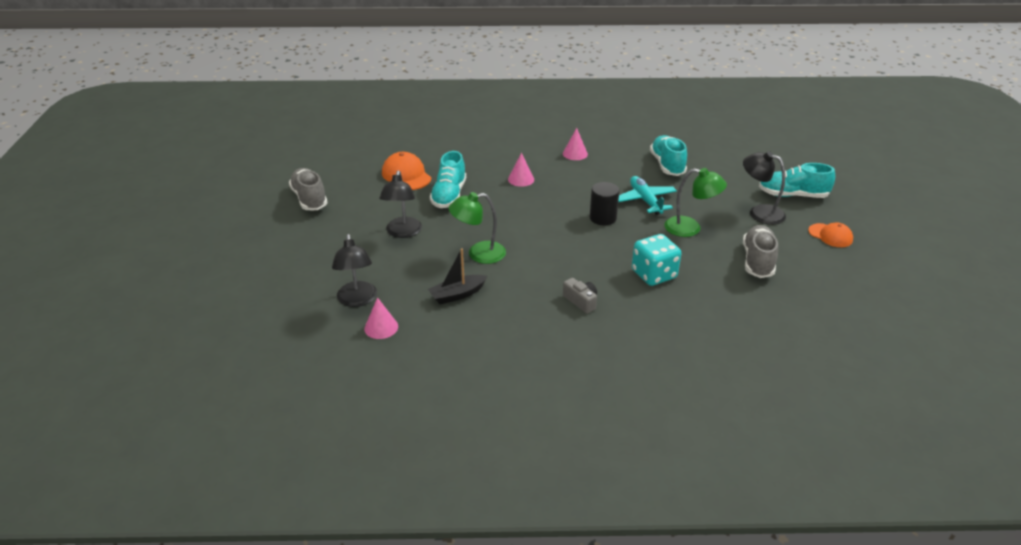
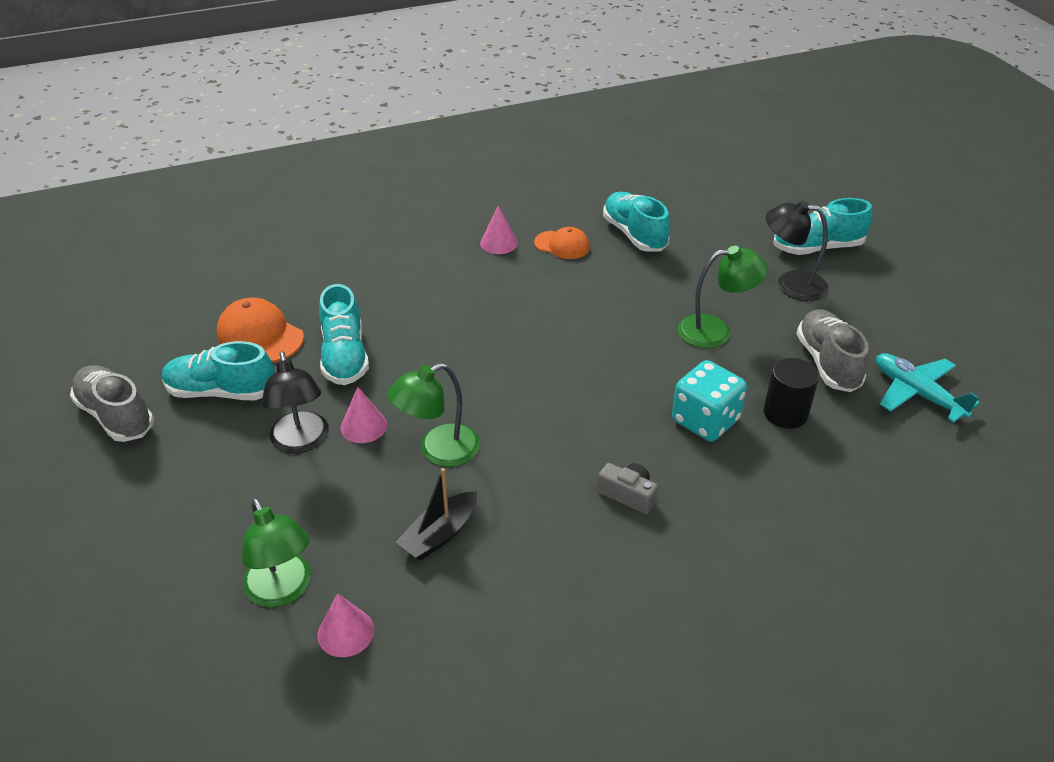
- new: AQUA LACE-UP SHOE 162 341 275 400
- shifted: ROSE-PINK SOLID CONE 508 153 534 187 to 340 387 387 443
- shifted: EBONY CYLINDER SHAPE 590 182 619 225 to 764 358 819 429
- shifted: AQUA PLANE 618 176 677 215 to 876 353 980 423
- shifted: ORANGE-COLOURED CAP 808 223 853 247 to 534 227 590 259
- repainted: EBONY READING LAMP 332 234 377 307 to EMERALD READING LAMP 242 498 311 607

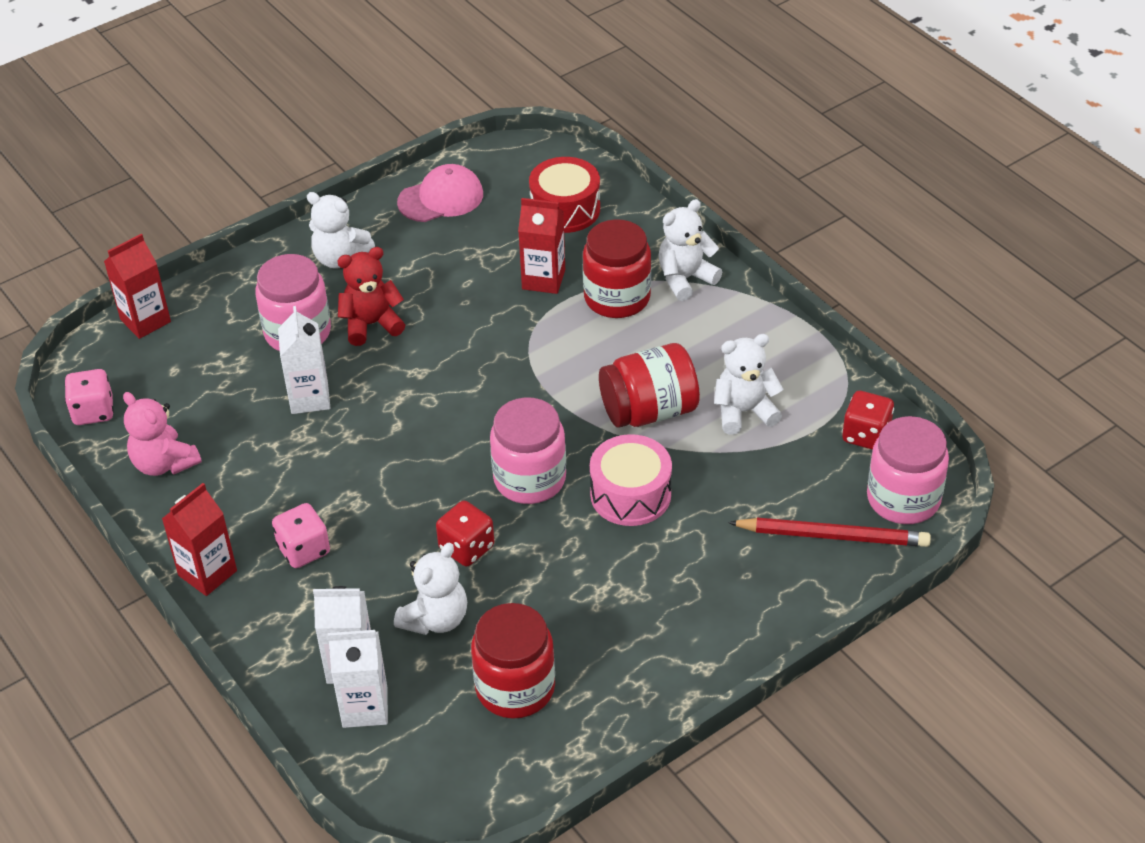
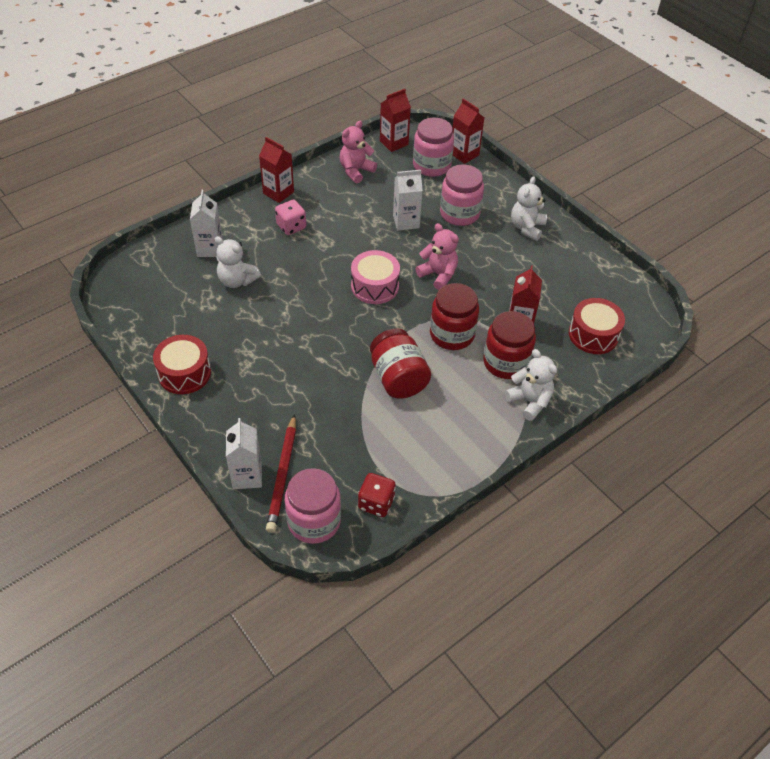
- gone: RED TEDDY 337 247 405 346
- gone: ROSE-PINK CAP 397 164 483 222
- gone: RED DICE 436 501 494 566
- gone: PURE WHITE TEDDY 714 334 783 435
- new: RED SNARE DRUM 153 335 211 394
- new: ROSE-PINK TEDDY 415 223 459 290
- shifted: PURE WHITE MILK CARTON 328 630 388 728 to 226 418 262 489
- shifted: RED JAR 471 603 555 719 to 430 283 479 350
- shifted: ROSE-PINK JAR 490 397 566 504 to 413 118 454 177
- shifted: ROSE-PINK SNARE DRUM 590 434 672 526 to 351 250 400 304
- swapped: ROSE-PINK DICE 64 369 114 425 to RED MILK CARTON 380 89 411 152

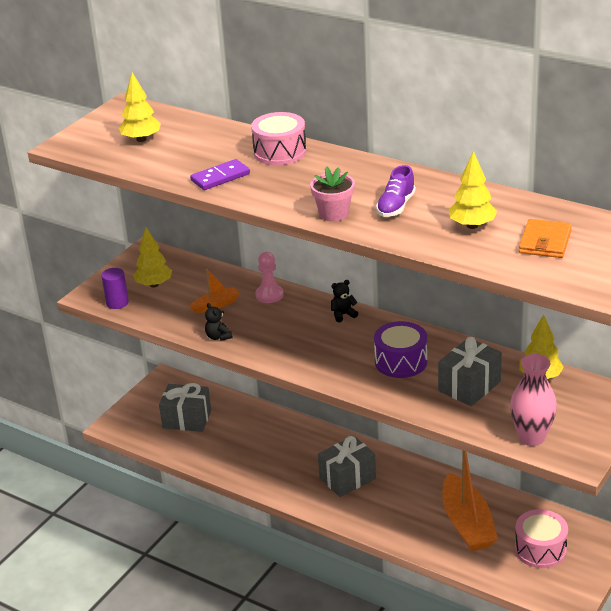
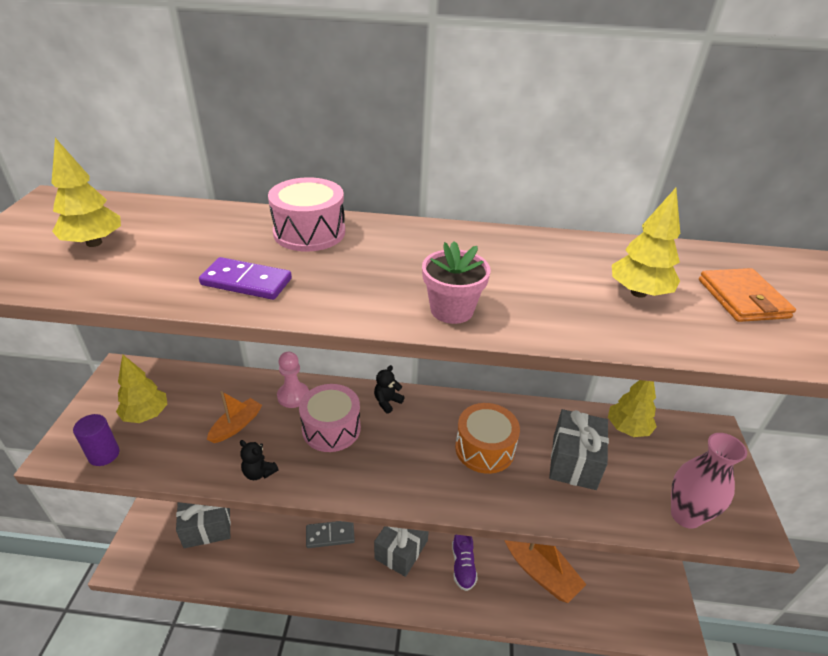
- new: GRAY DOMINO 306 521 355 548
- shifted: PURPLE LACE-UP SHOE 376 165 416 217 to 452 535 478 591
- shifted: ROSE-PINK SNARE DRUM 515 509 568 568 to 299 384 361 452
- repainted: PURPLE SNARE DRUM 374 321 427 378 to ORANGE-COLOURED SNARE DRUM 455 403 520 474
- rotated: PURPLE DOMINO 190 159 250 190 = 199 257 292 300 75 degrees clockwise

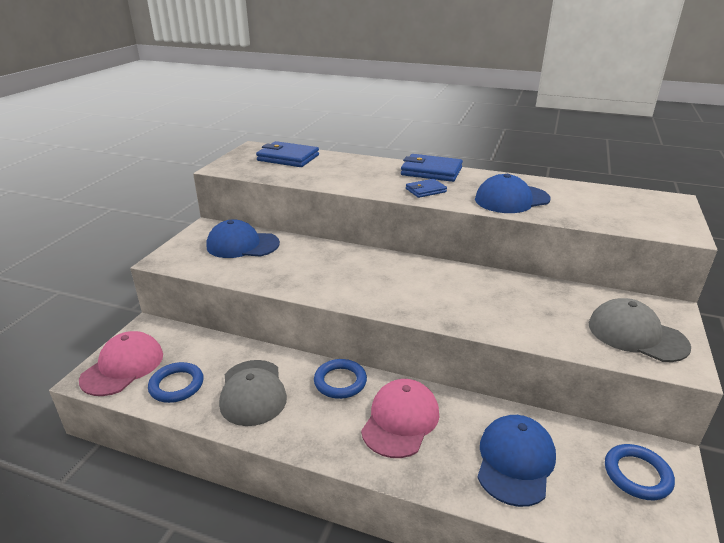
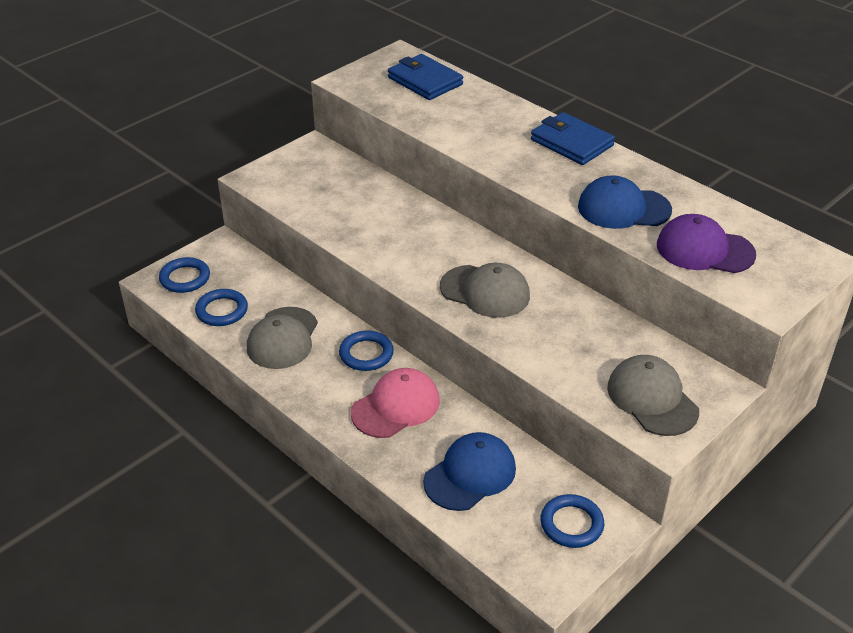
- gone: COBALT CAP 206 219 280 258
- gone: COBALT BILLFOLD 406 179 447 198
- new: GRAY CAP 440 263 530 318
- new: PURPLE CAP 657 214 756 273
- swapped: ROSE-PINK CAP 79 331 163 396 to COBALT HOOP 159 257 210 293

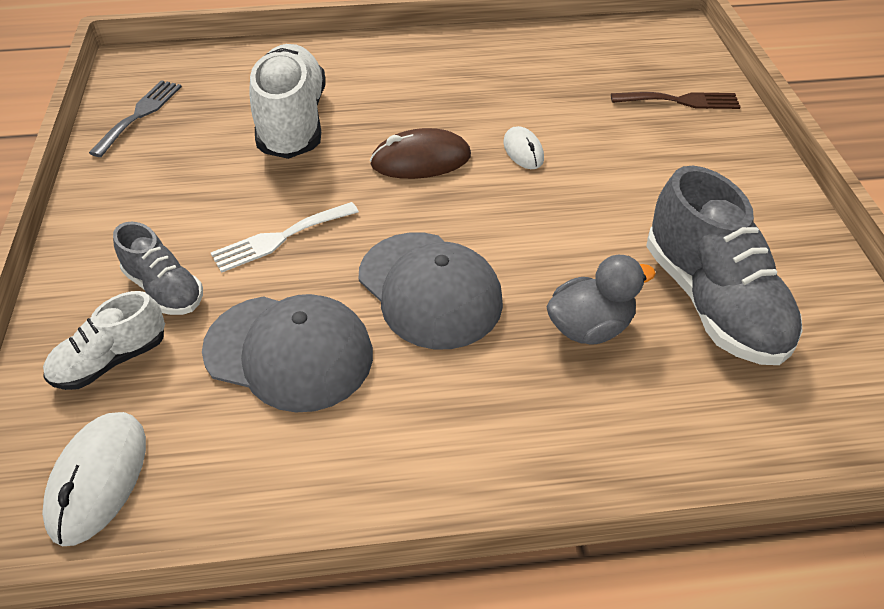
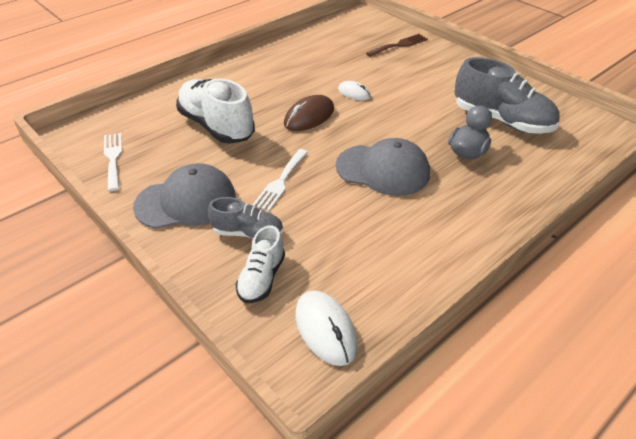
- shifted: GRAY CAP 202 294 373 413 to 133 163 236 229
- repainted: GRAY TABLE FORK 89 80 182 157 to PURE WHITE TABLE FORK 104 133 122 191

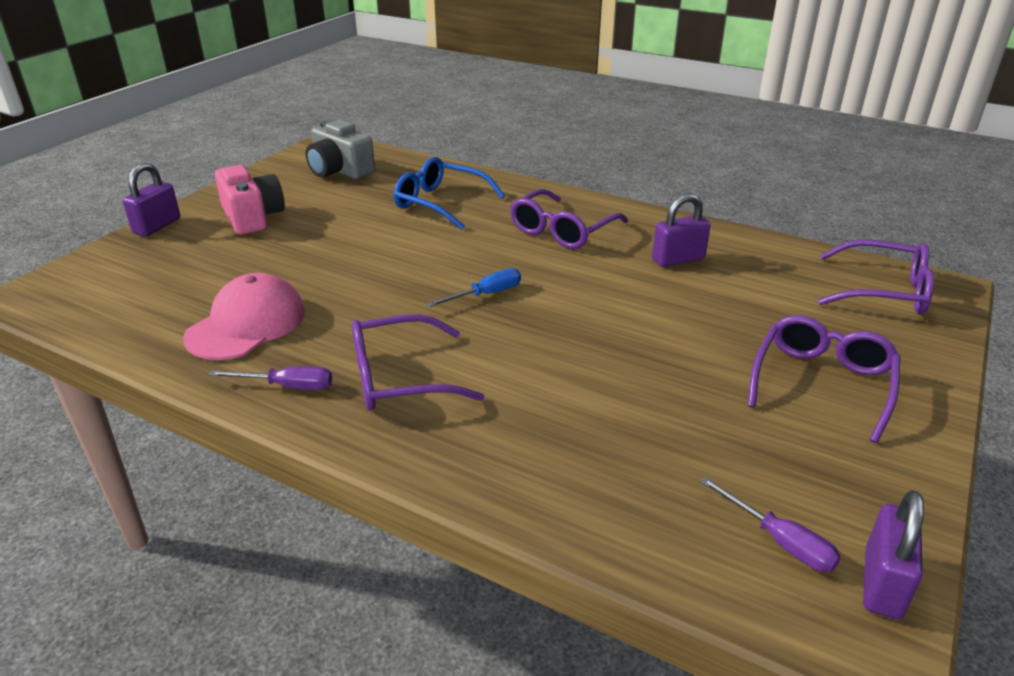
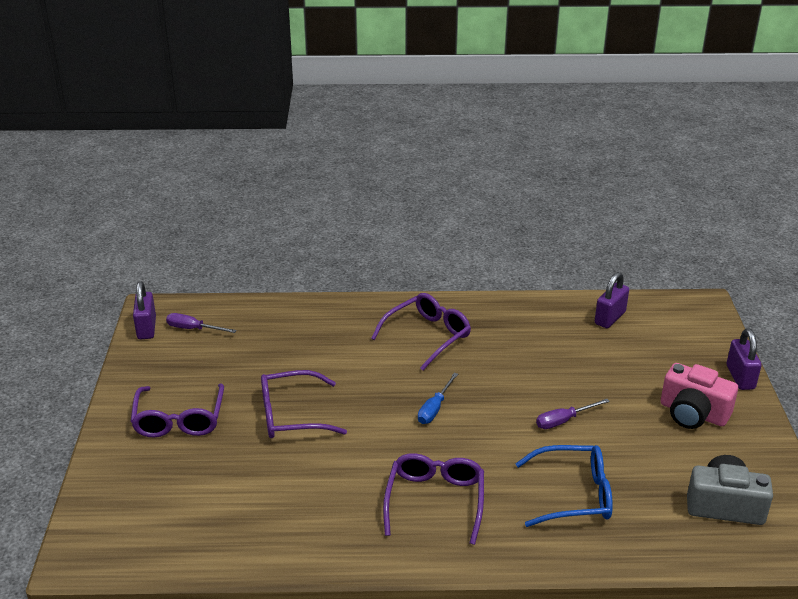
- gone: ROSE-PINK CAP 183 273 305 360
- shifted: PURPLE HAND SCREWDRIVER 209 366 332 390 to 536 399 610 429
- shifted: PURPLE SMALL LOCK 652 194 711 267 to 595 272 629 328
- shifted: PURPLE EYEGLASSES 818 240 934 315 to 261 370 347 438

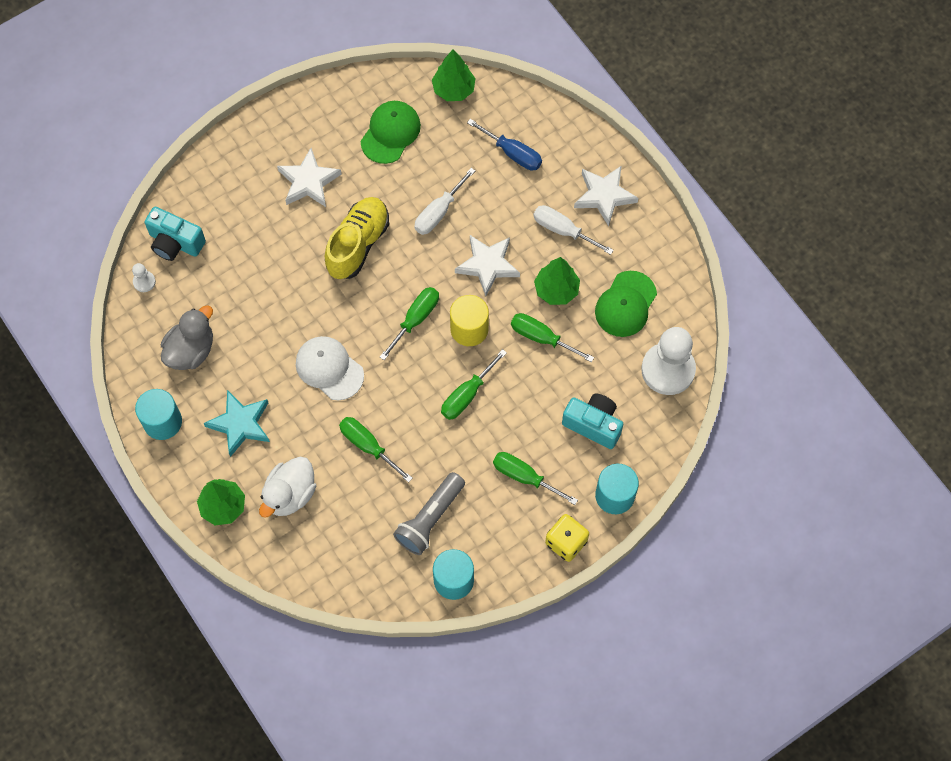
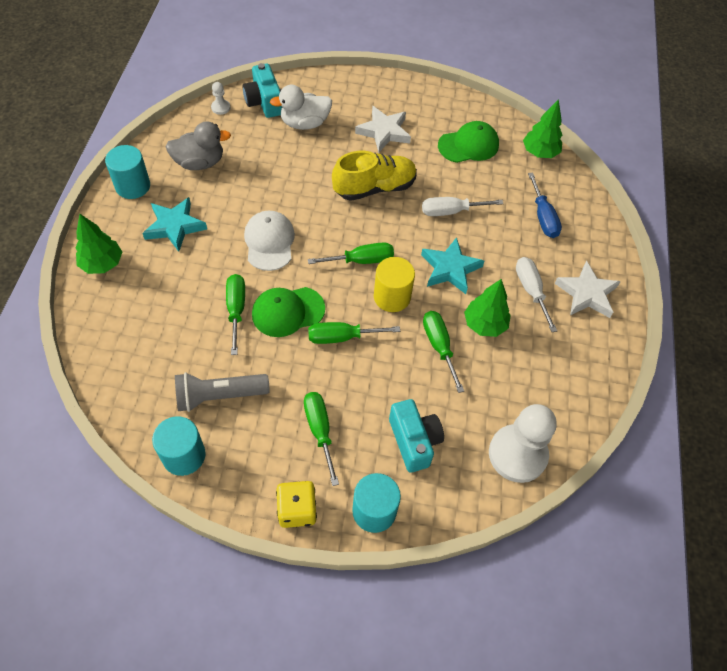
- shifted: PURE WHITE TOY DUCK 259 457 316 518 to 270 85 332 130
- shifted: EMERALD CAP 595 271 657 337 to 252 287 325 337
- repainted: PURE WHITE STAR SHAPE 455 235 520 296 to AQUA STAR SHAPE 421 237 484 294

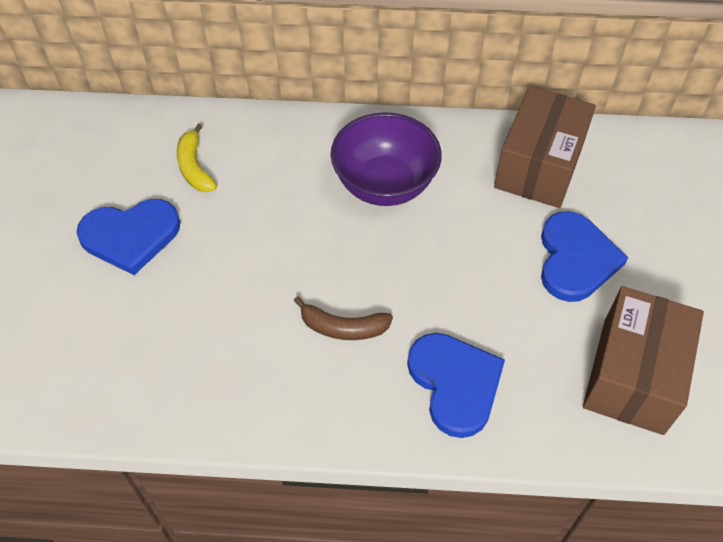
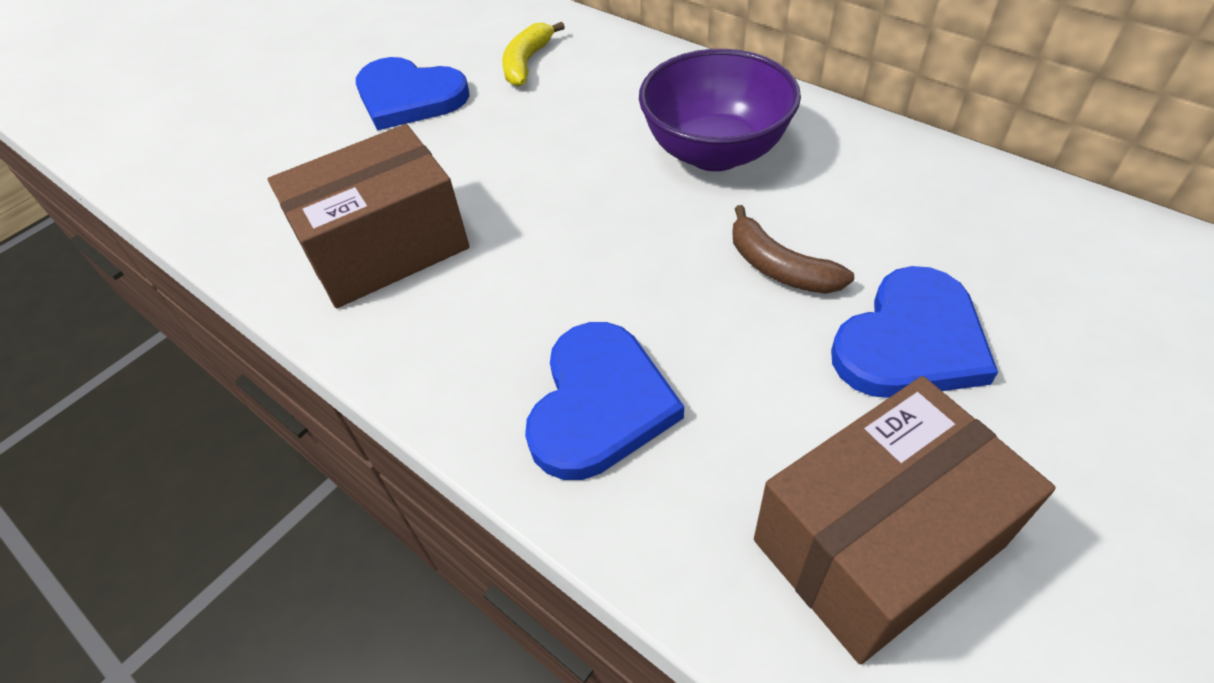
- shifted: RUSSET BANANA FRUIT 294 296 393 340 to 732 205 854 294
- shifted: RUSSET BOX 494 86 596 208 to 268 124 470 308

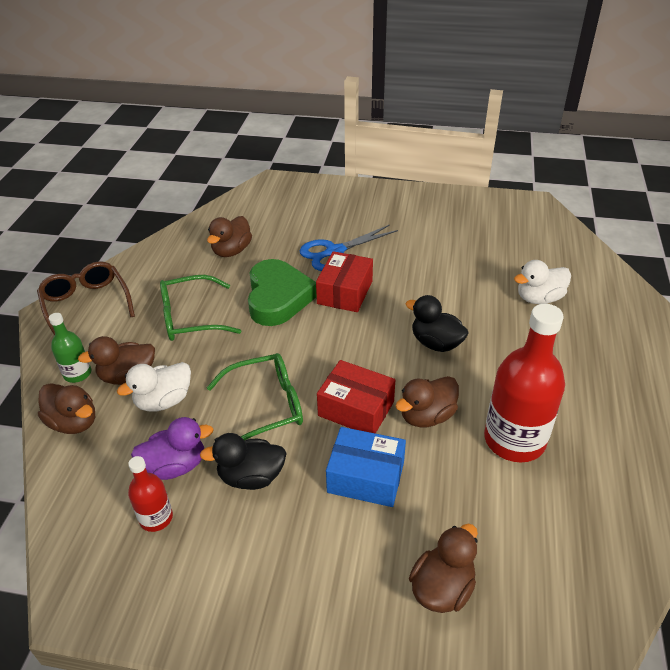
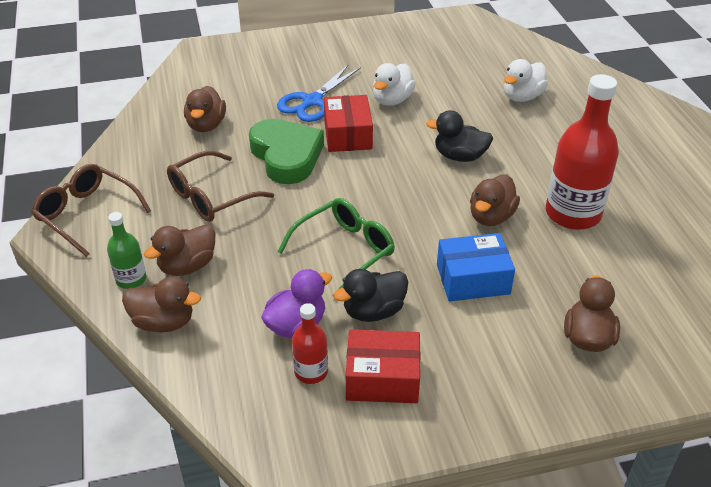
- shifted: PURE WHITE TOY DUCK 117 362 191 412 to 373 63 416 106
- shifted: RED BOX 317 360 395 434 to 346 329 420 403
- repainted: EMERALD EYEGLASSES 160 275 241 341 to RUSSET EYEGLASSES 167 151 274 222

